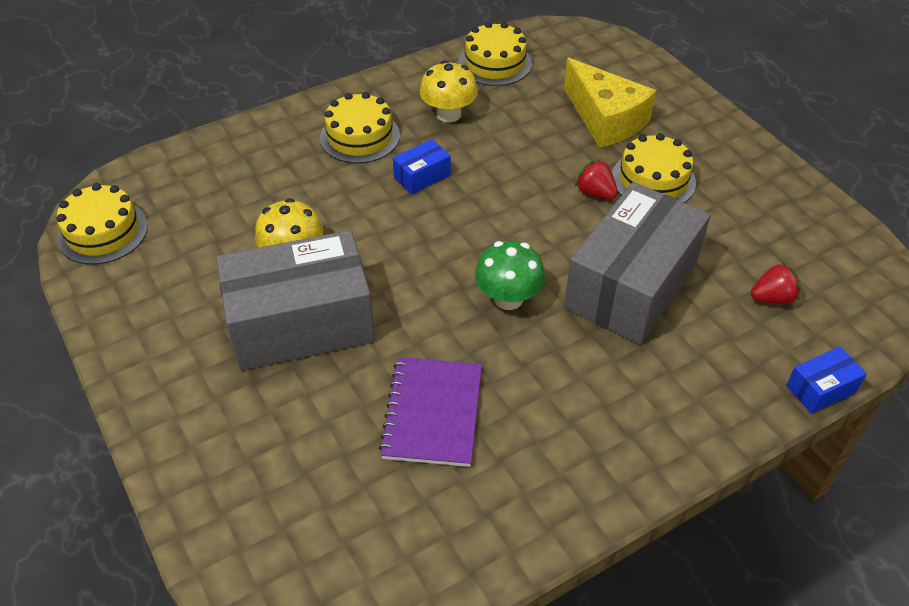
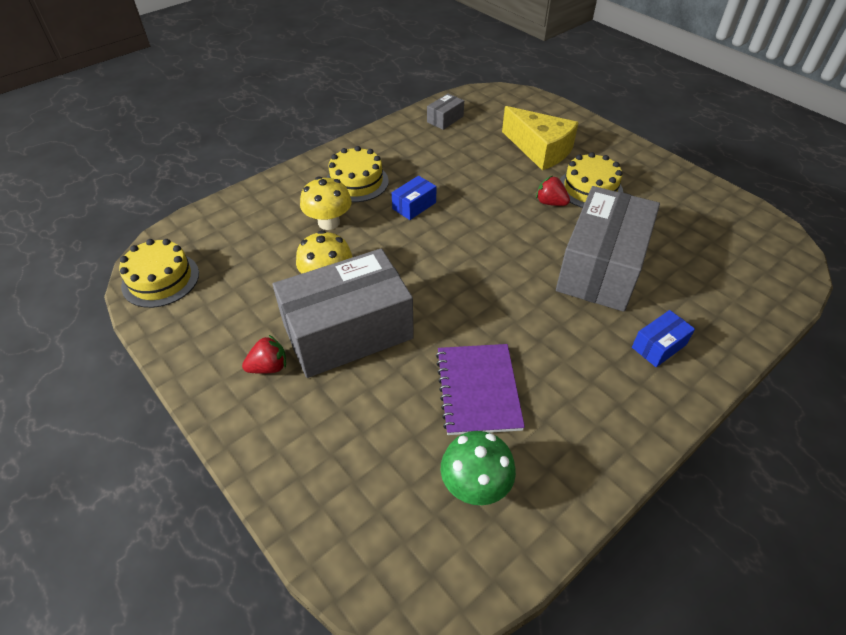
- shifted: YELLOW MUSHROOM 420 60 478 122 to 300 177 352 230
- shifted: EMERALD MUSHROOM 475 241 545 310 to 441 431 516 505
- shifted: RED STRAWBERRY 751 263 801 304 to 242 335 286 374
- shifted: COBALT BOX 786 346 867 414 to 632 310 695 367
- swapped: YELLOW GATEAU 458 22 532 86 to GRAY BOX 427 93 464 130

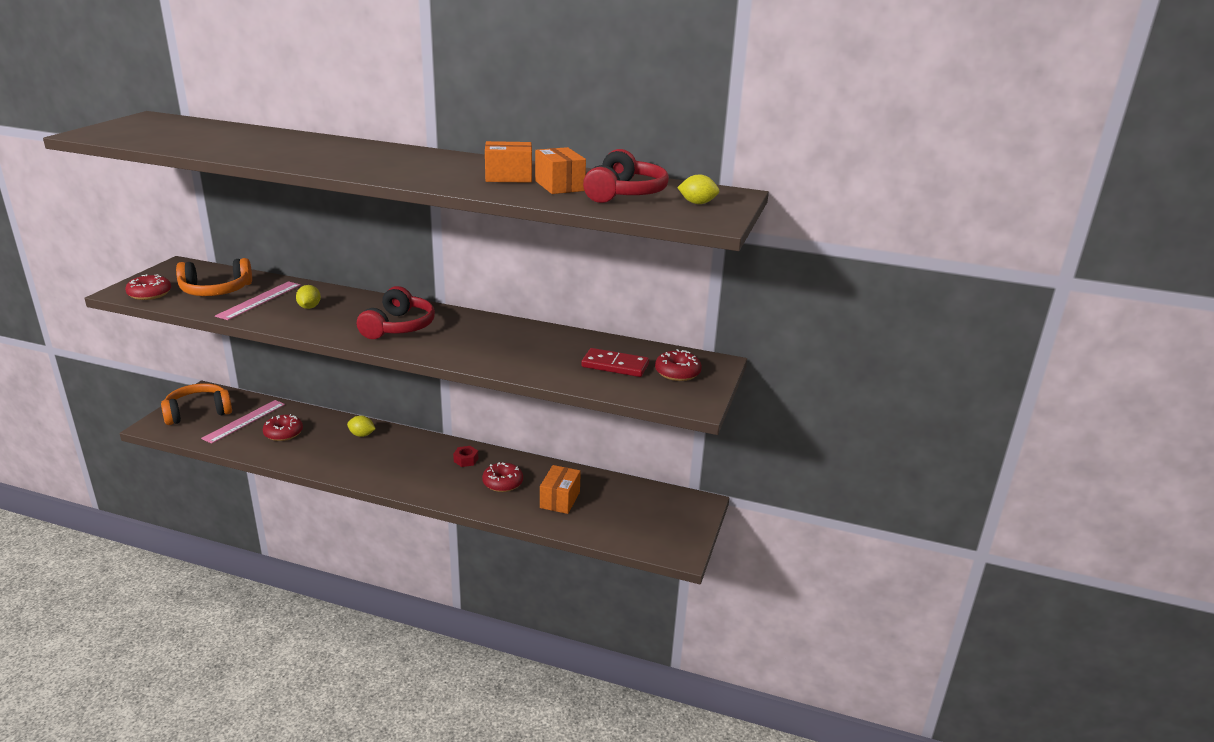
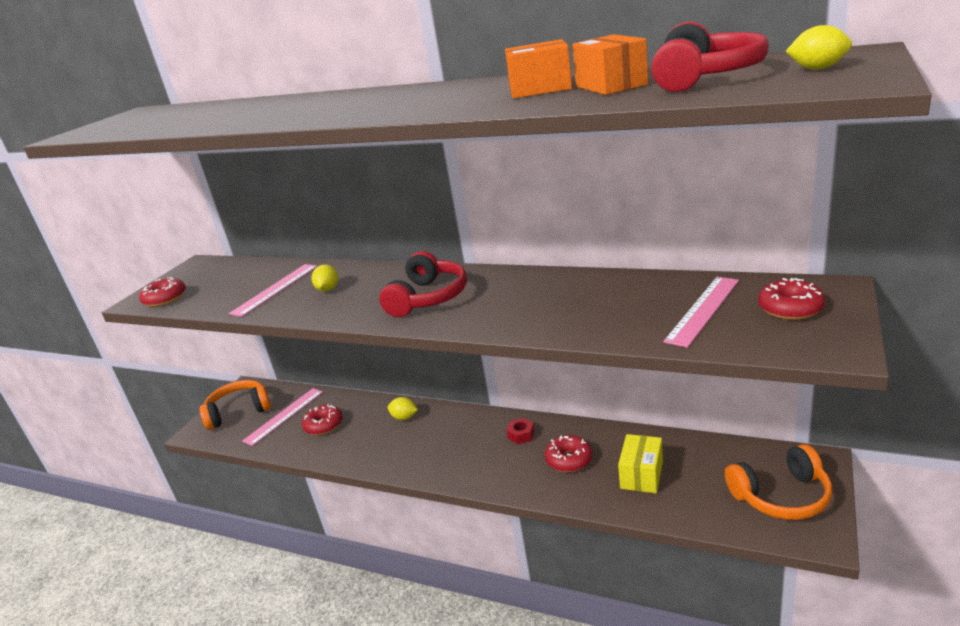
- shifted: ORANGE-COLOURED OVER-EAR HEADPHONES 176 258 252 296 to 725 444 832 520
- swapped: RED DOMINO 581 348 649 377 to ROSE-PINK RULER 663 277 739 348
- repainted: ORANGE-COLOURED BOX 540 465 581 514 to YELLOW BOX 618 434 663 493

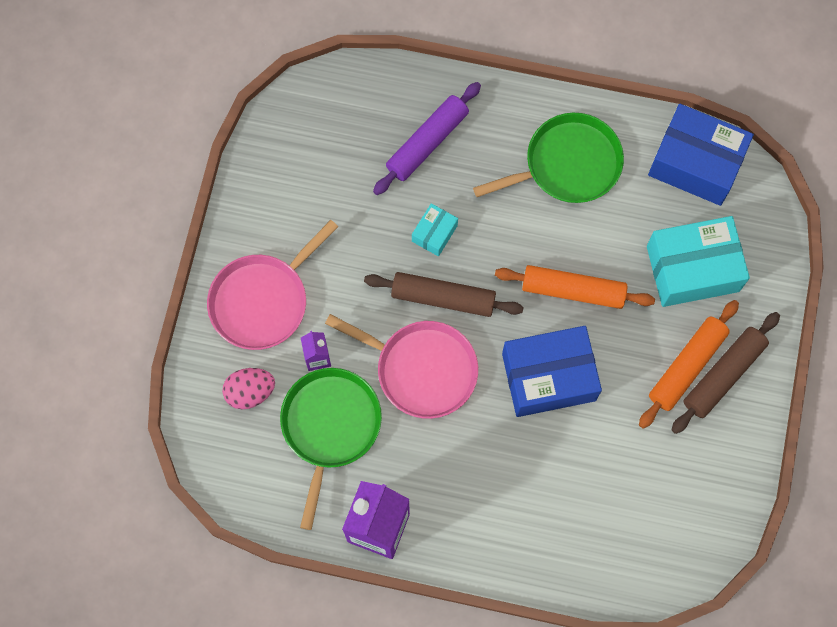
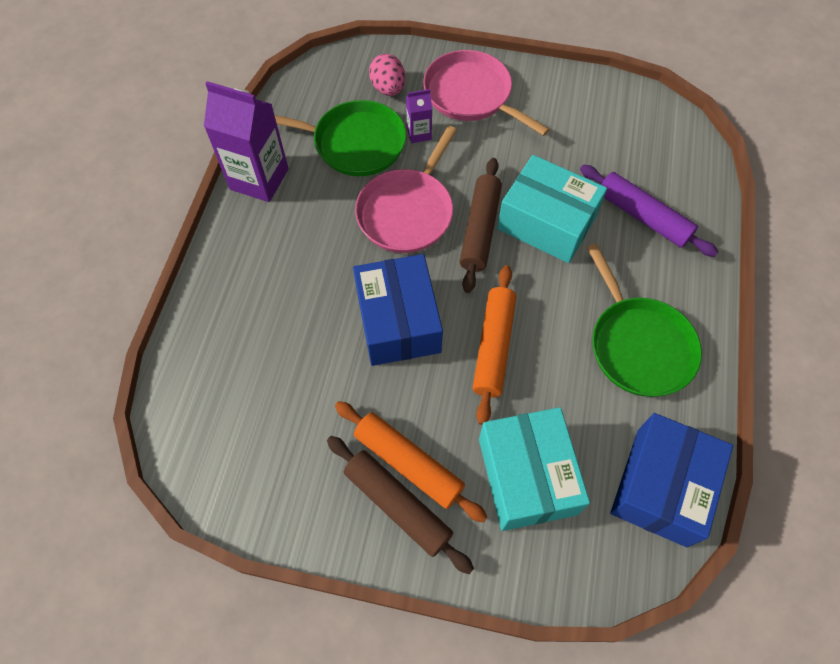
- scaled: AQUA BOX 412 203 458 256 = 497 155 607 263 x2.08

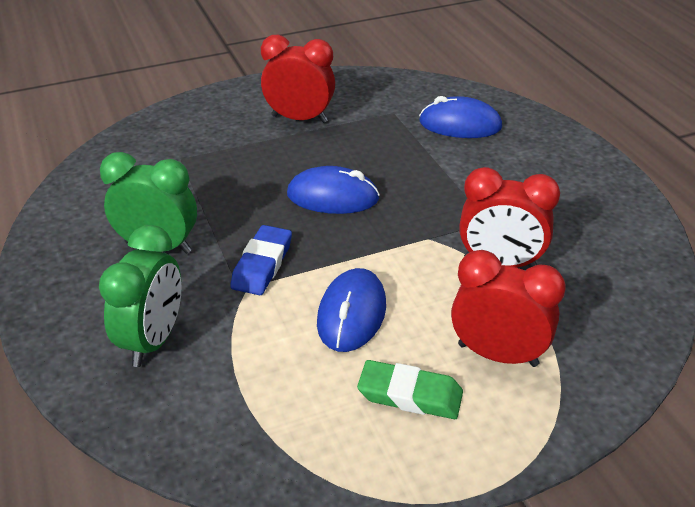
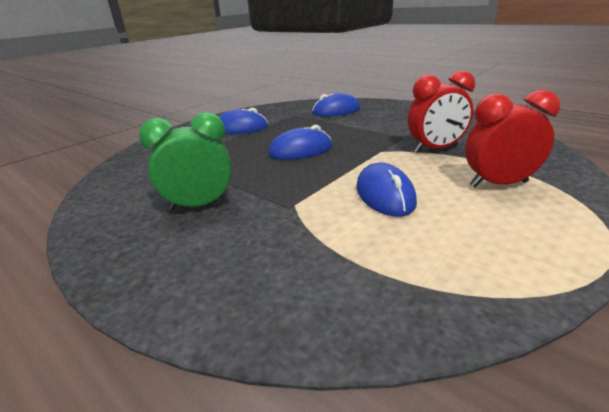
- gone: EMERALD ALARM CLOCK 99 225 181 367
- gone: COBALT GUM ERASER 230 225 292 295
- gone: EMERALD GUM ERASER 357 360 463 419
- swapped: RED ALARM CLOCK 261 35 335 123 to COBALT COMPUTER MOUSE 219 108 268 134

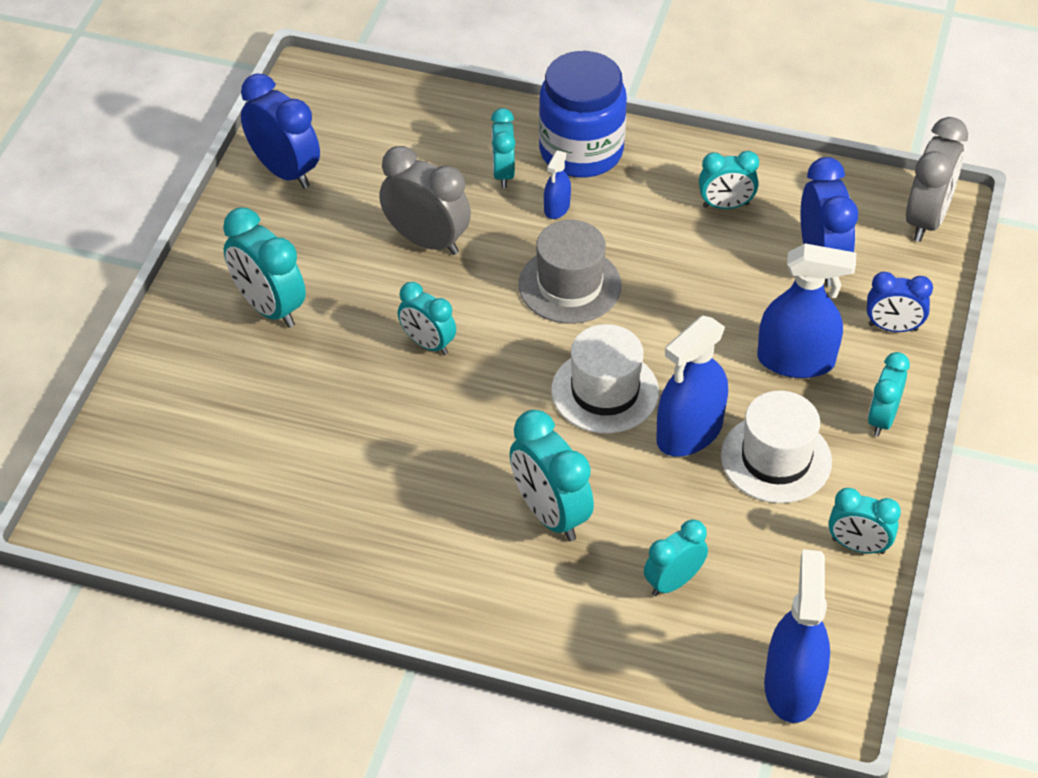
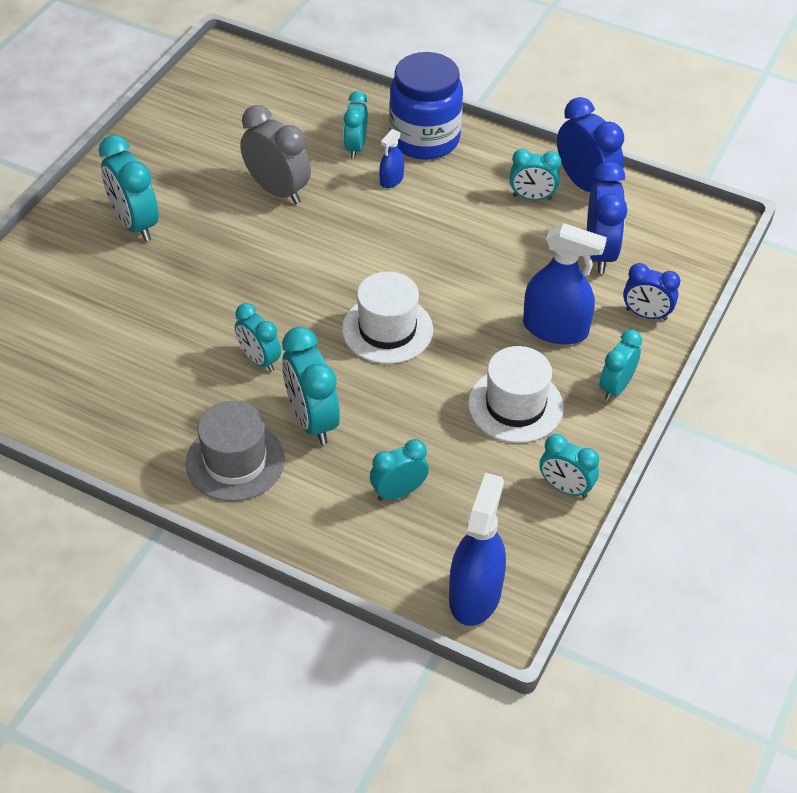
- gone: COBALT SPRAY BOTTLE 656 316 728 457
- gone: GRAY ALARM CLOCK 906 117 968 242
- shifted: COBALT ALARM CLOCK 241 73 320 188 to 557 97 624 192
- shifted: AQUA ALARM CLOCK 398 282 456 355 to 235 303 281 372
- shifted: GRAY HAT 518 220 621 324 to 186 401 285 502

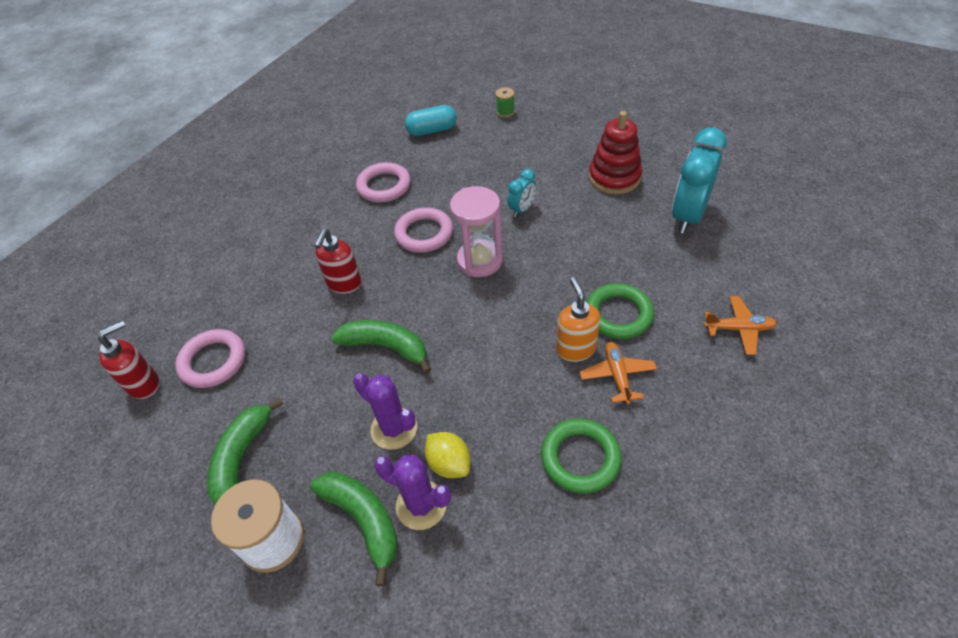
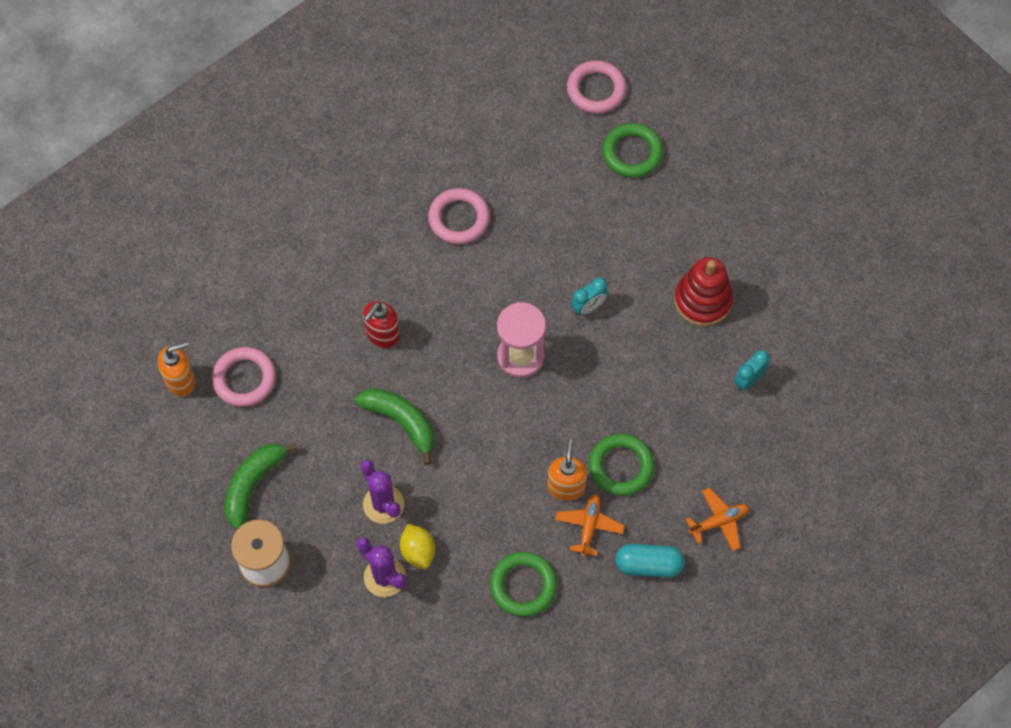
- gone: EMERALD BANANA FRUIT 310 472 398 586
- shifted: ROSE-PINK HOOP 394 207 453 253 to 567 60 627 114
- shifted: AQUA CAPSULE 405 105 457 136 to 615 544 685 577
- swapped: EMERALD REEL OF THREAD 495 87 515 118 to EMERALD HOOP 602 123 663 178
- repainted: RED PUMP BOTTLE 98 320 160 399 to ORANGE-COLOURED PUMP BOTTLE 158 341 195 396
- rotated: ORANGE-COLOURED PLANE 704 296 777 355 = 686 488 749 551 45 degrees counterclockwise
- scaled: AQUA ALARM CLOCK 672 127 727 234 = 734 350 769 391 x0.50

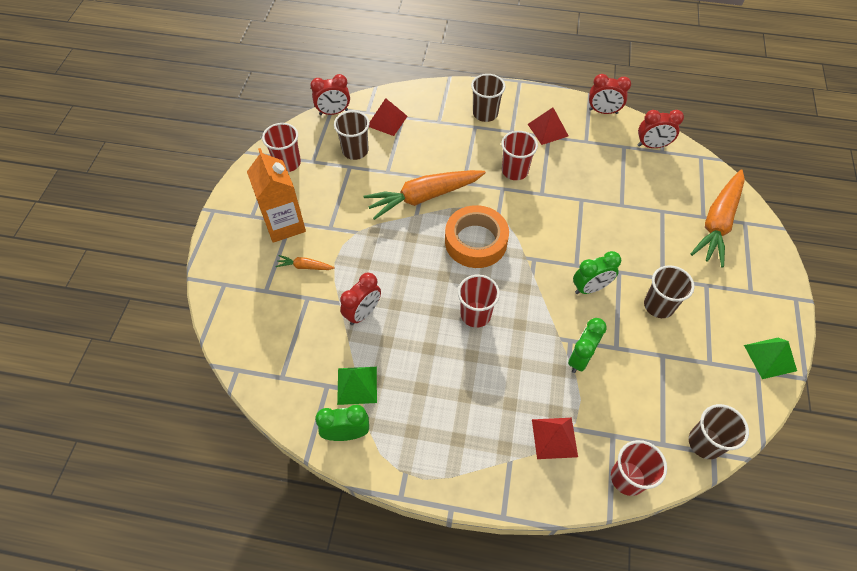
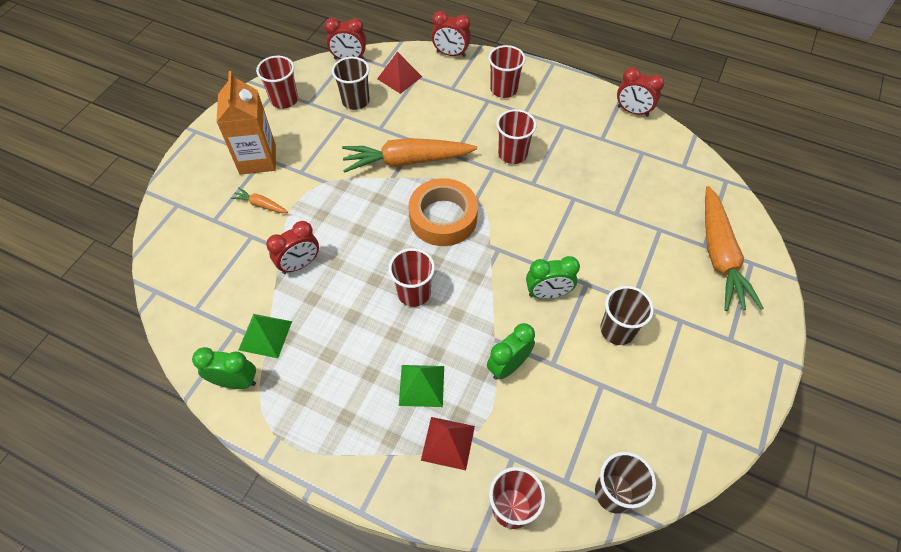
- gone: RED SOLID PYRAMID 528 107 569 145
- shifted: RED ALARM CLOCK 638 110 684 148 to 432 11 471 57
- shifted: EMERALD SOLID PYRAMID 744 338 797 379 to 399 365 444 407
- repainted: RUSSET CUP 471 74 505 122 to RED CUP 488 45 526 98
- rotated: ORANGE-COLOURED TOY CARROT 691 169 745 267 = 705 186 764 311 45 degrees counterclockwise

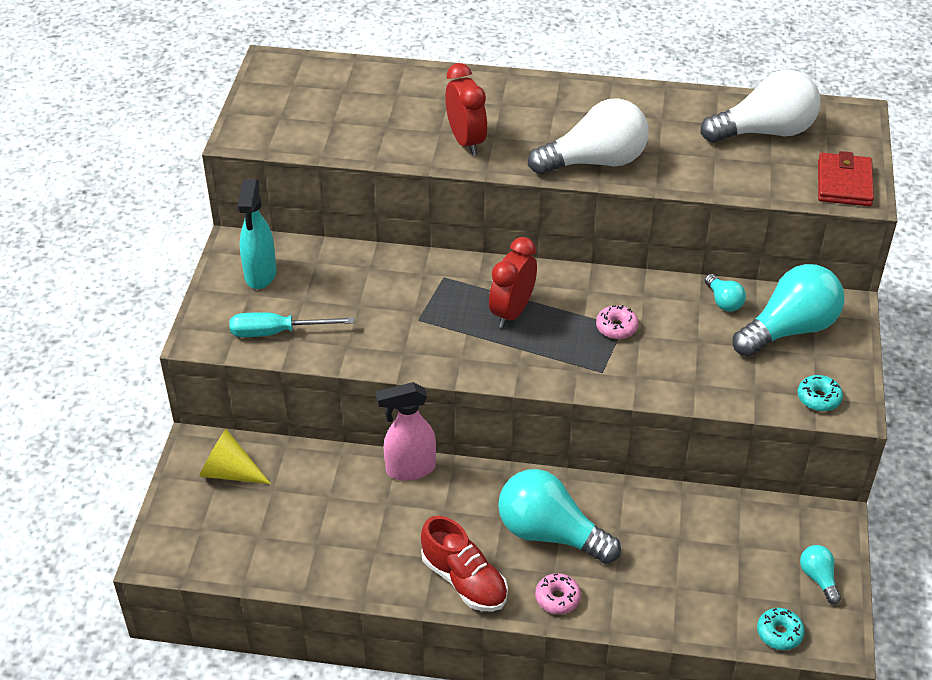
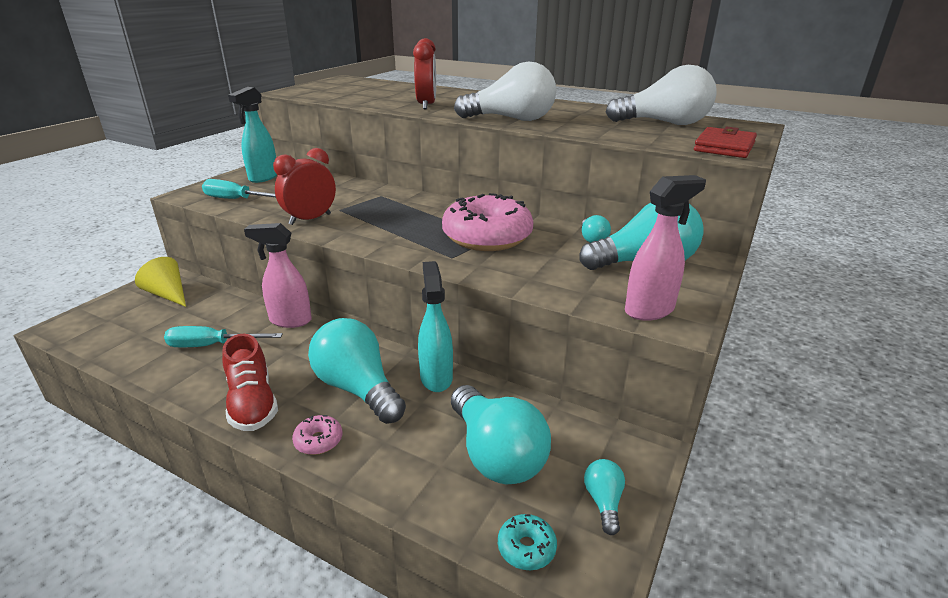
- new: AQUA HAND SCREWDRIVER 164 326 283 347
- new: AQUA SPRAY BOTTLE 418 261 453 392
- new: AQUA LIGHTBULB 451 385 551 485
- shifted: RED ALARM CLOCK 489 237 537 328 to 273 148 336 225
- swapped: AQUA DONUT 798 375 843 412 to ROSE-PINK SPRAY BOTTLE 625 175 706 321
- scaled: ROSE-PINK DONUT 596 305 639 339 = 442 193 533 251 x2.39

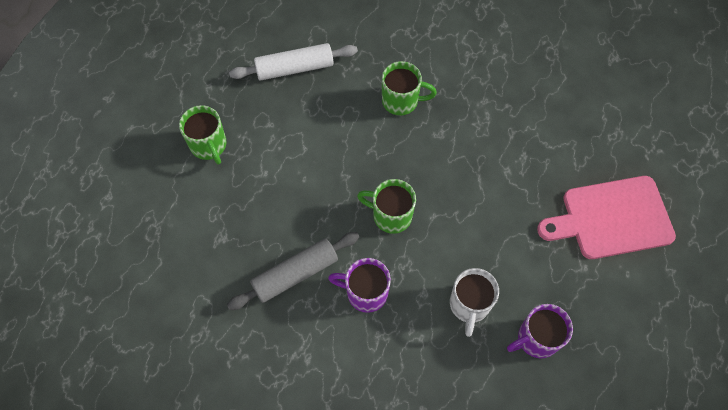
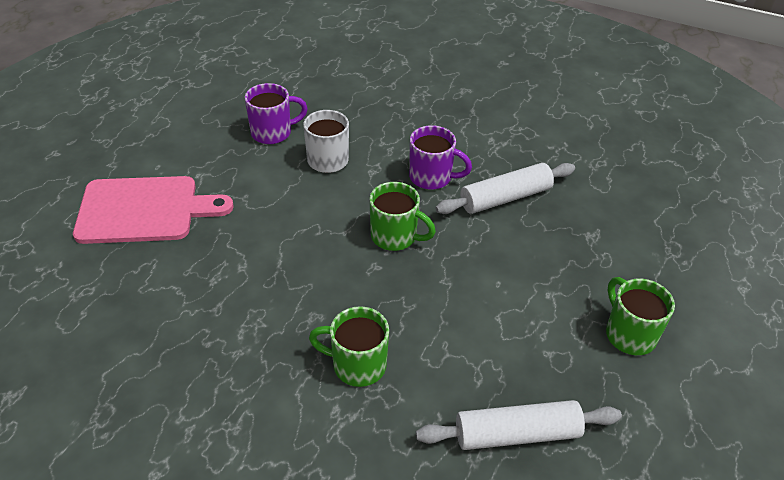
- repainted: GRAY DOUGH ROLLER 227 232 359 310 to PURE WHITE DOUGH ROLLER 435 163 575 214

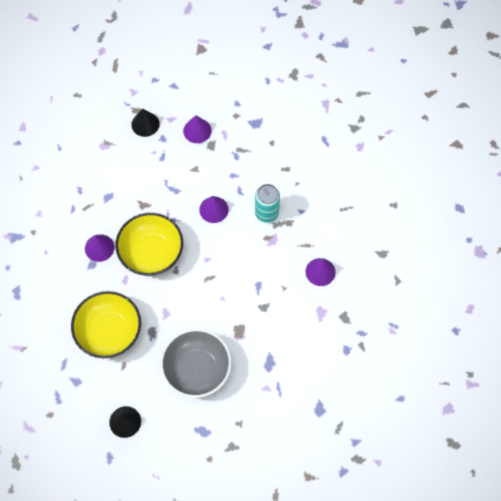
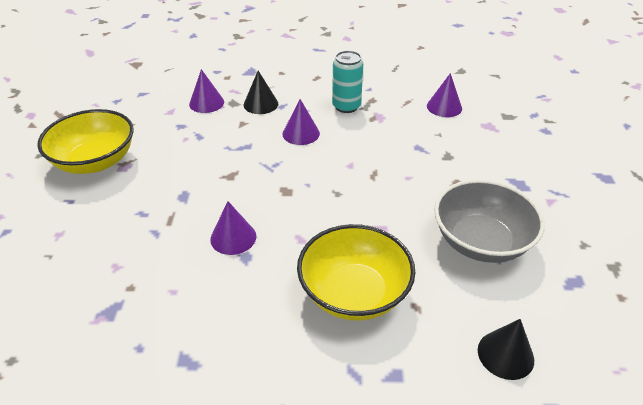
- shifted: YELLOW BOWL 115 213 183 276 to 37 109 134 174
- shifted: EBONY SOLID CONE 131 108 160 137 to 244 71 278 114

